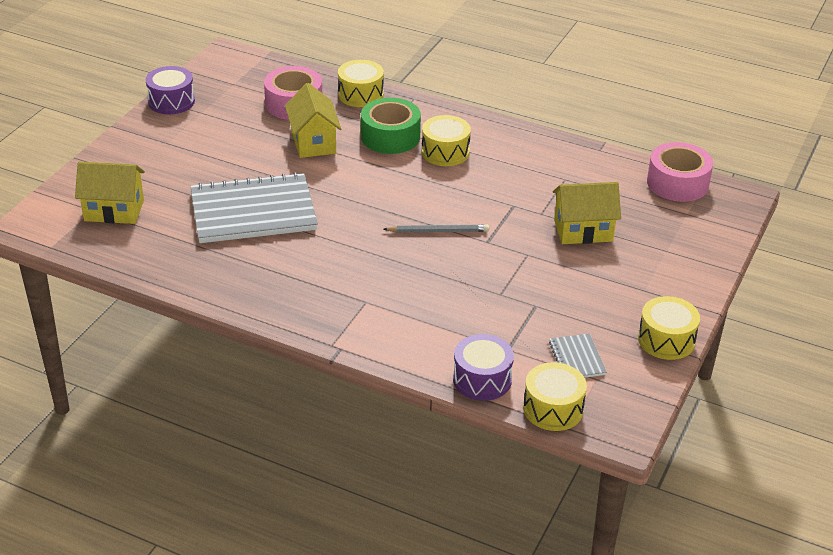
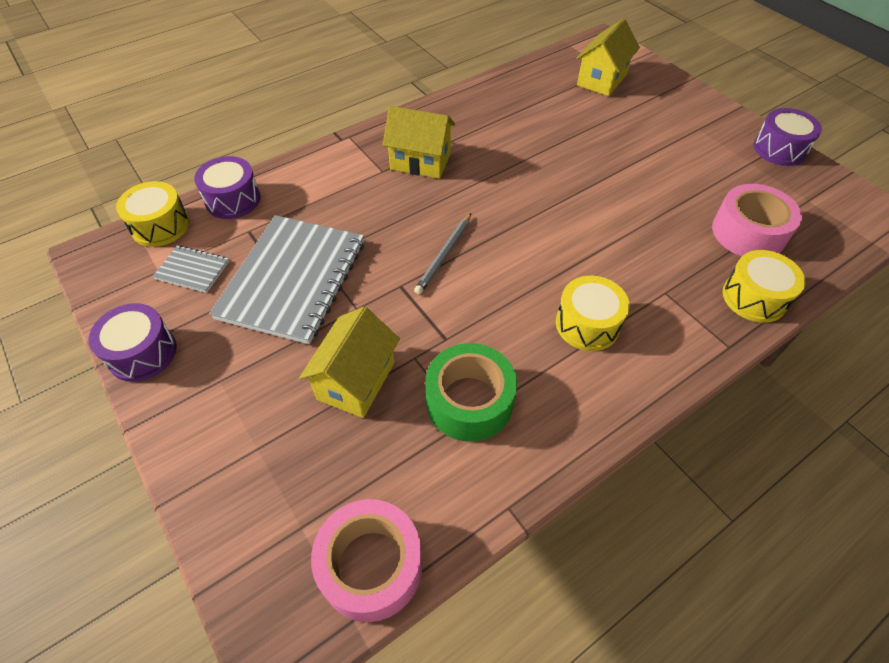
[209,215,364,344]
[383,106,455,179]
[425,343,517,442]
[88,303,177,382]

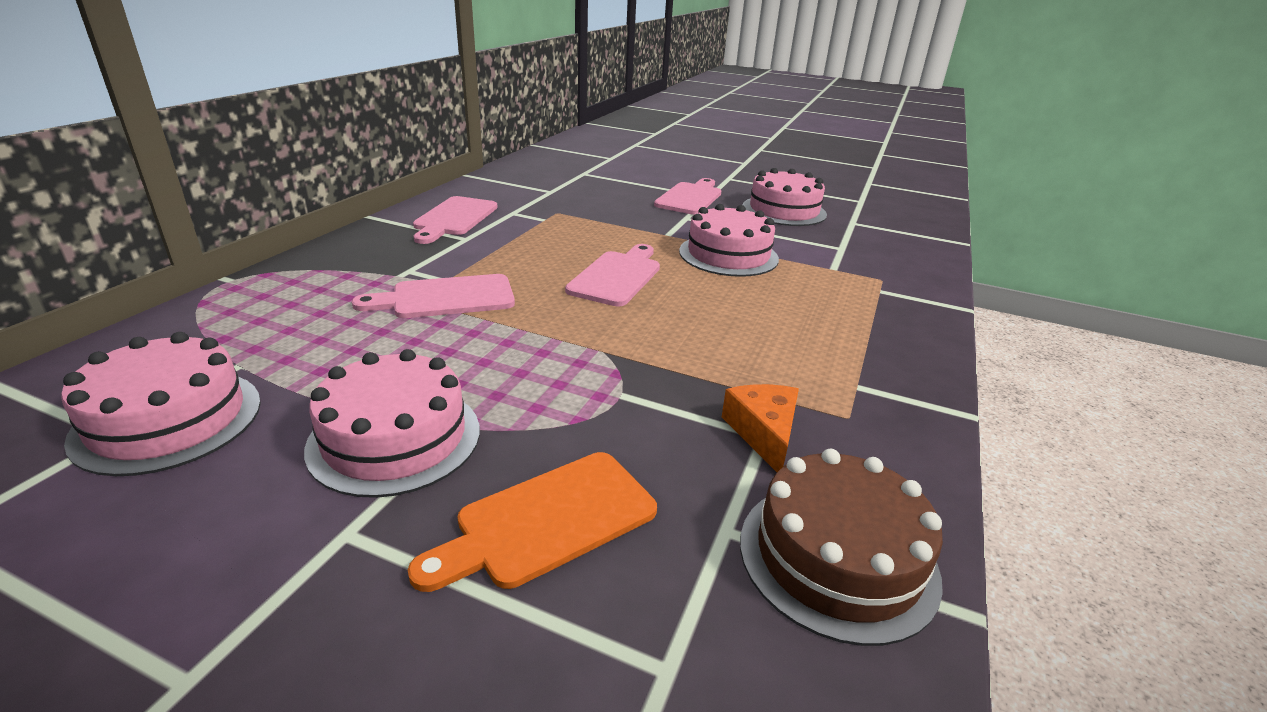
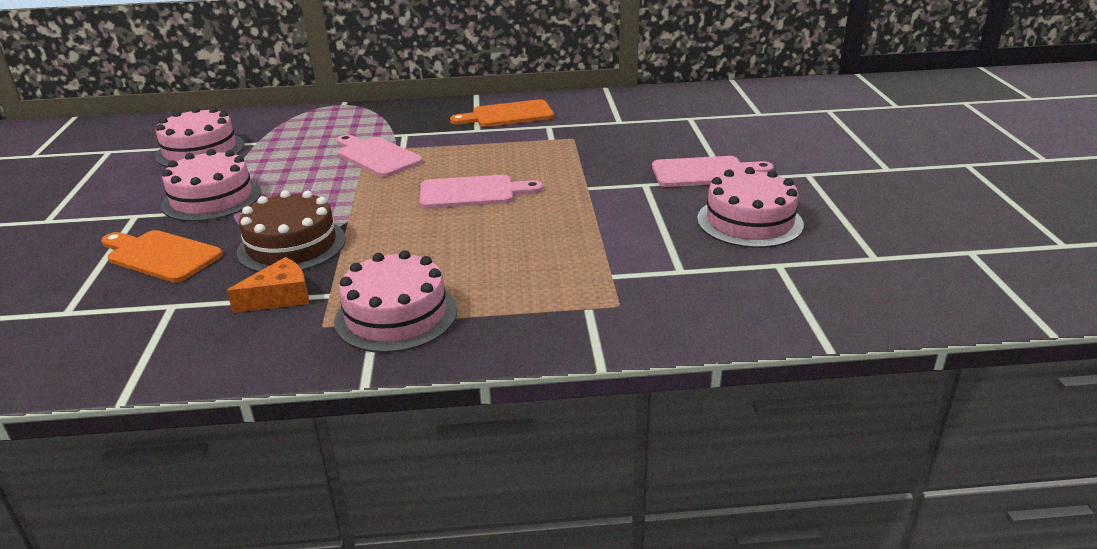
[334,250,457,353]
[237,190,346,272]
[450,99,554,127]

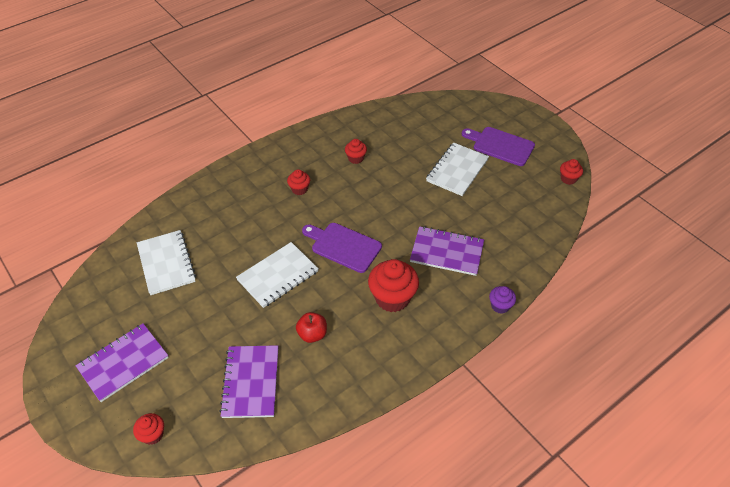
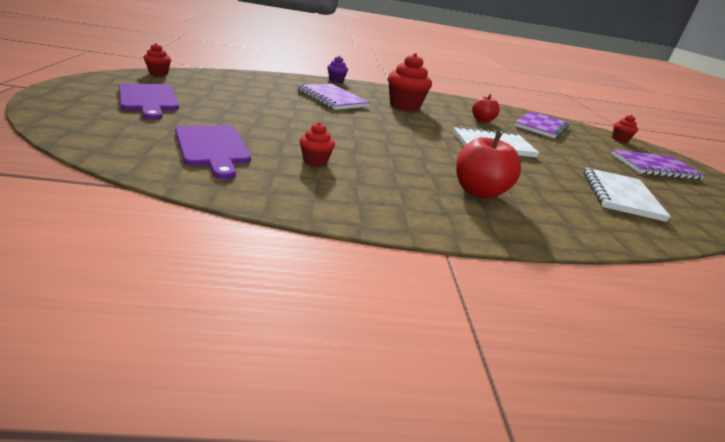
[287,169,310,195] (first image)
[426,142,489,196] (first image)
[456,132,521,199]
[175,125,251,179]

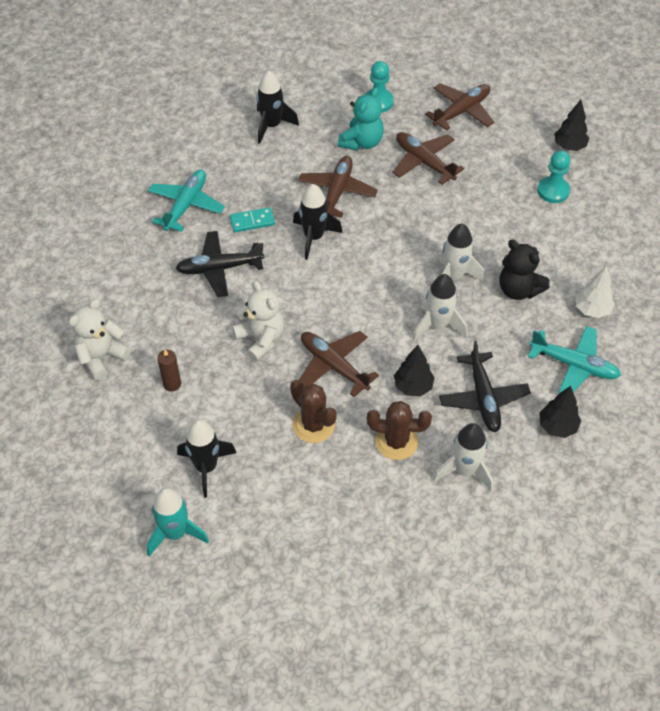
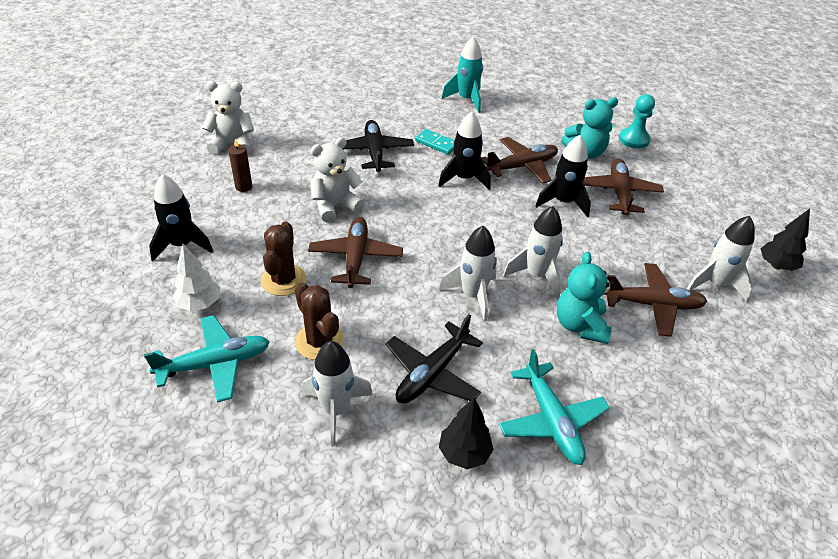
[394,345,435,396] (first image)
[442,36,483,113]
[144,315,270,402]
[535,135,591,217]
[604,263,708,337]
[173,244,220,311]
[687,216,755,301]
[557,252,614,344]
[343,120,414,172]
[310,137,365,222]

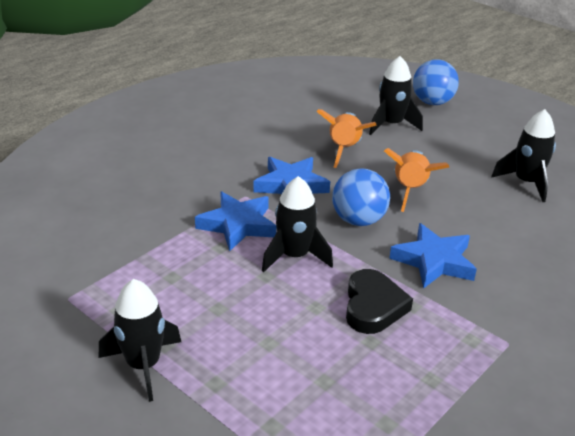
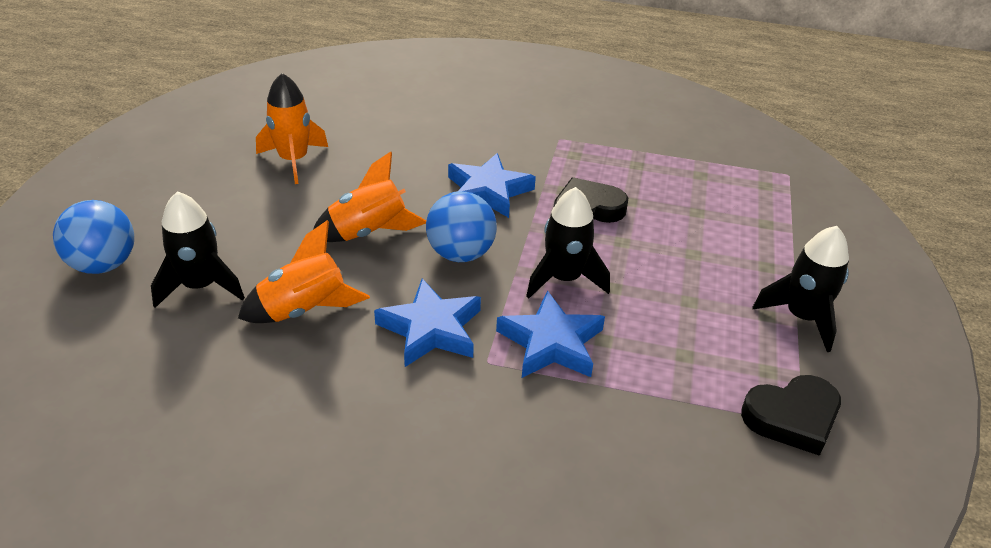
[741,375,841,456]
[256,73,328,184]

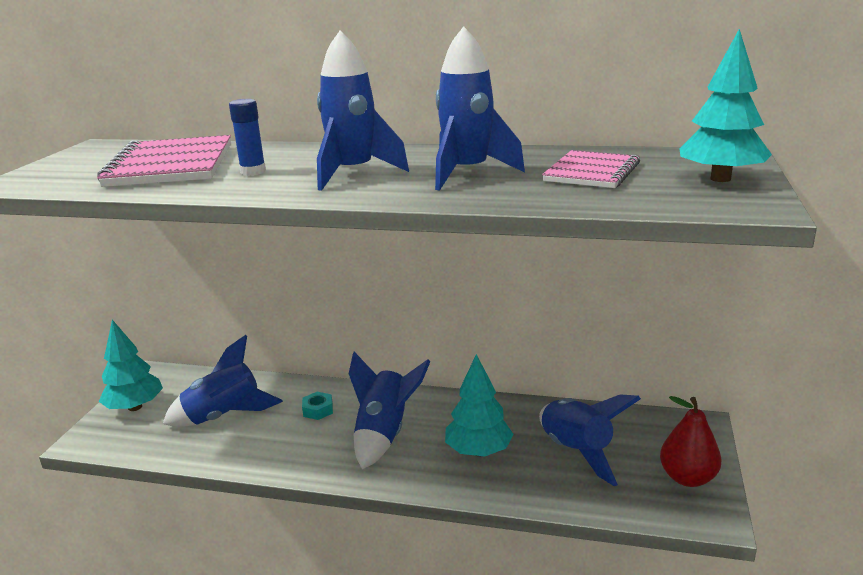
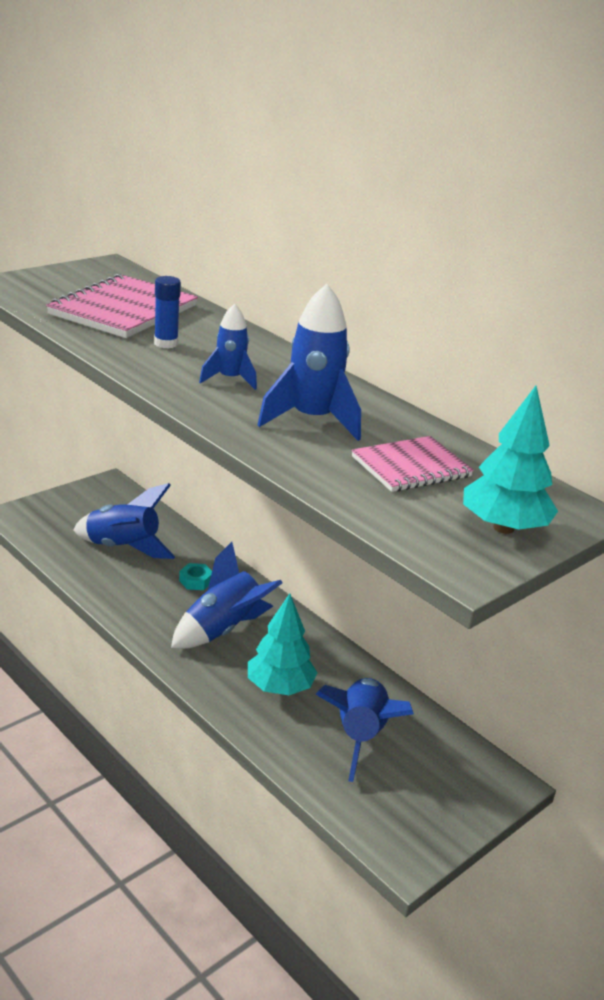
[99,320,163,411] (first image)
[660,396,722,487] (first image)
[199,304,257,390]

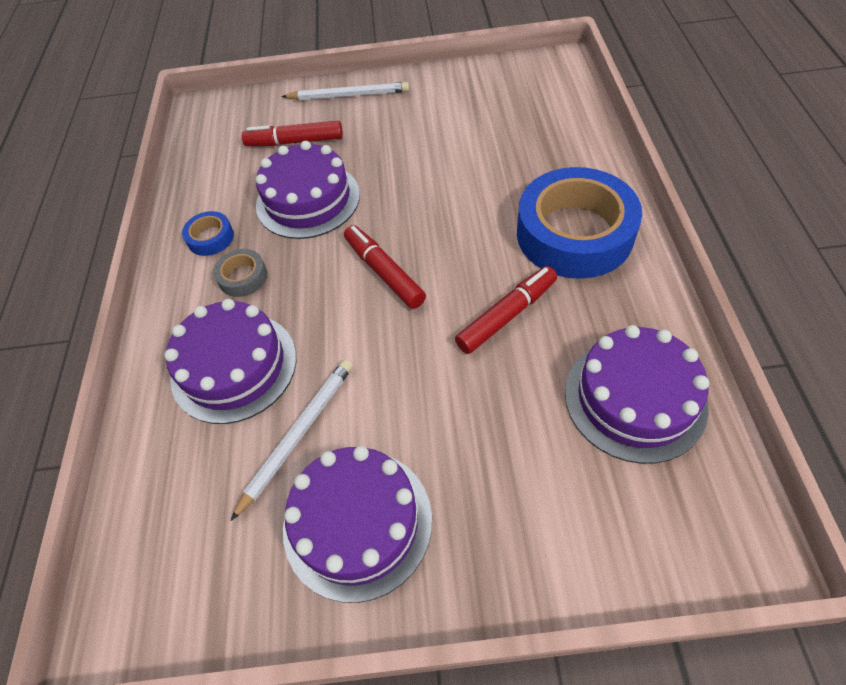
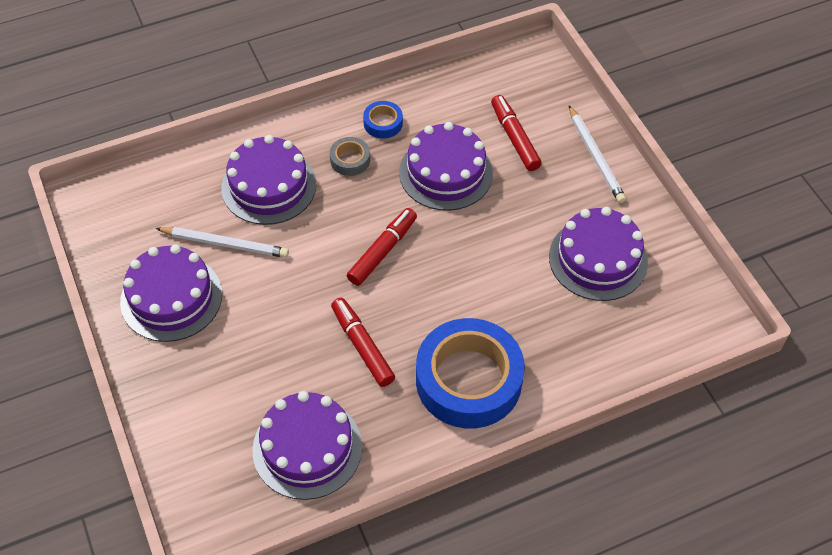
[549,207,648,301]
[331,298,395,387]

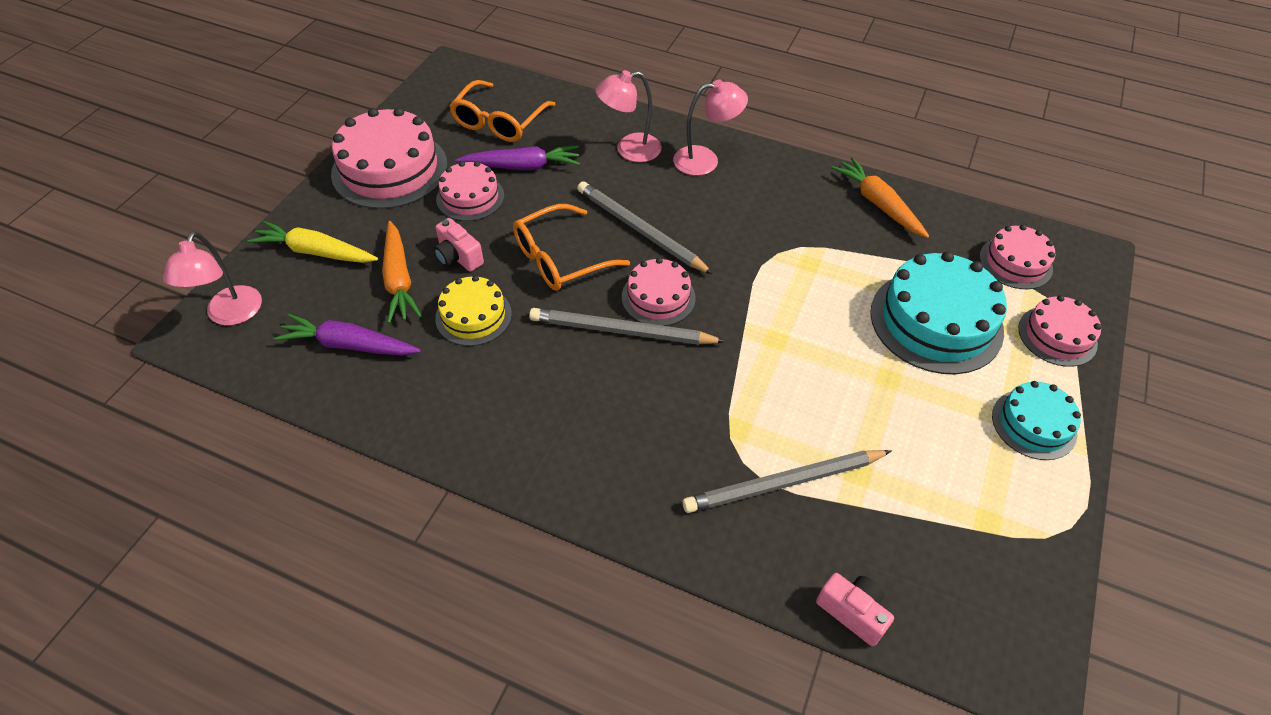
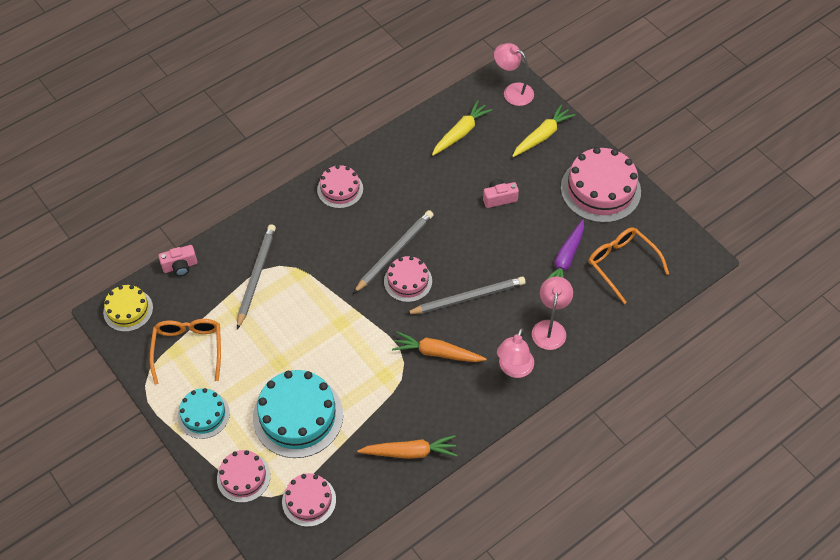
[392,332,487,362]
[103,285,153,332]
[317,165,363,208]
[150,319,221,384]
[432,100,492,156]

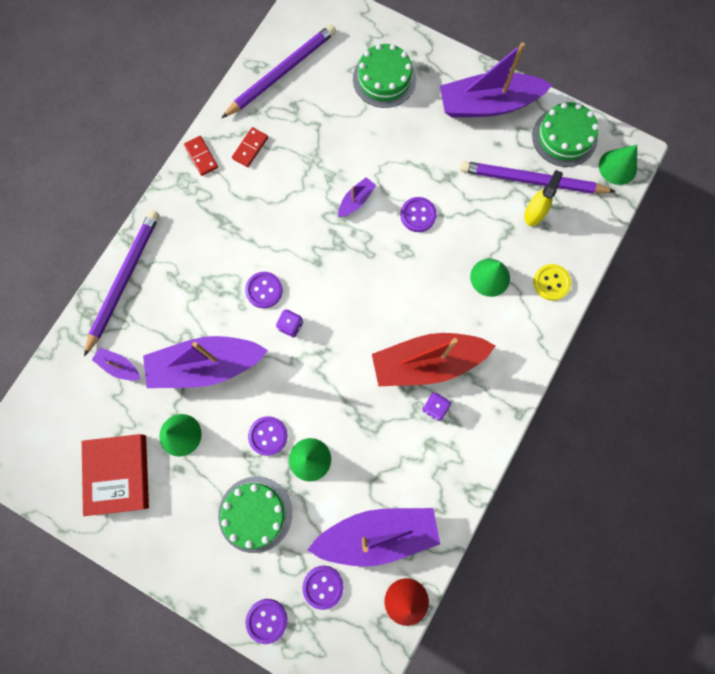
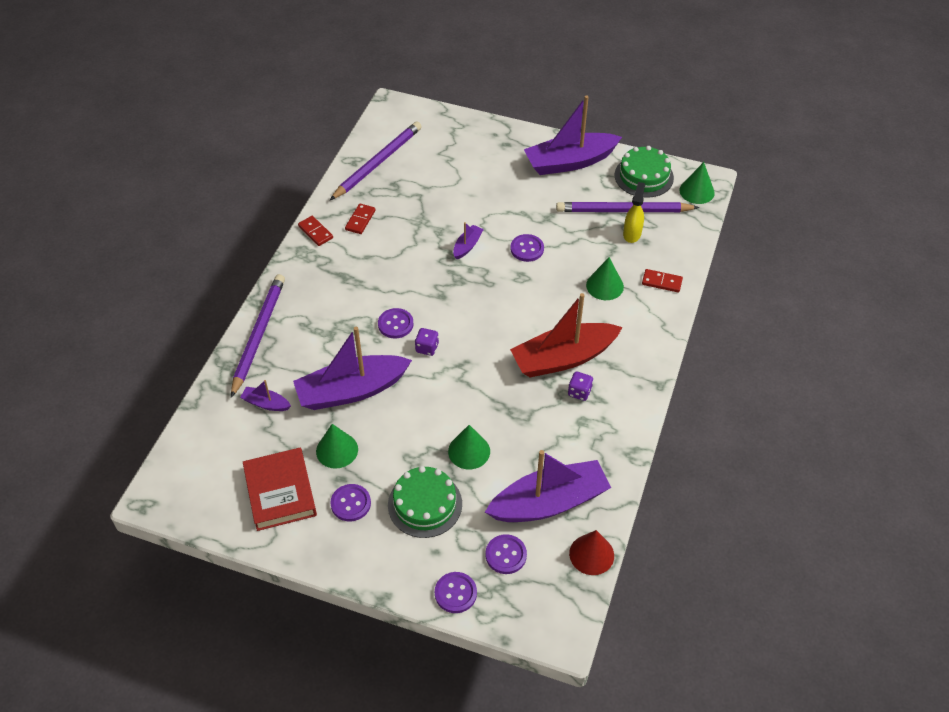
[353,44,416,108] (first image)
[330,484,371,521]
[642,269,683,292]

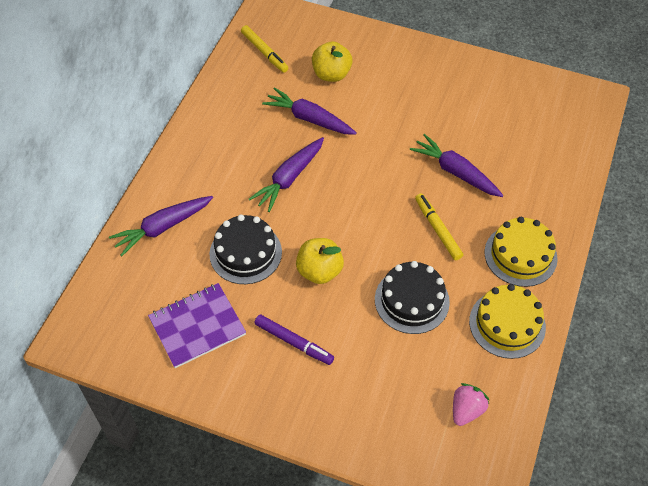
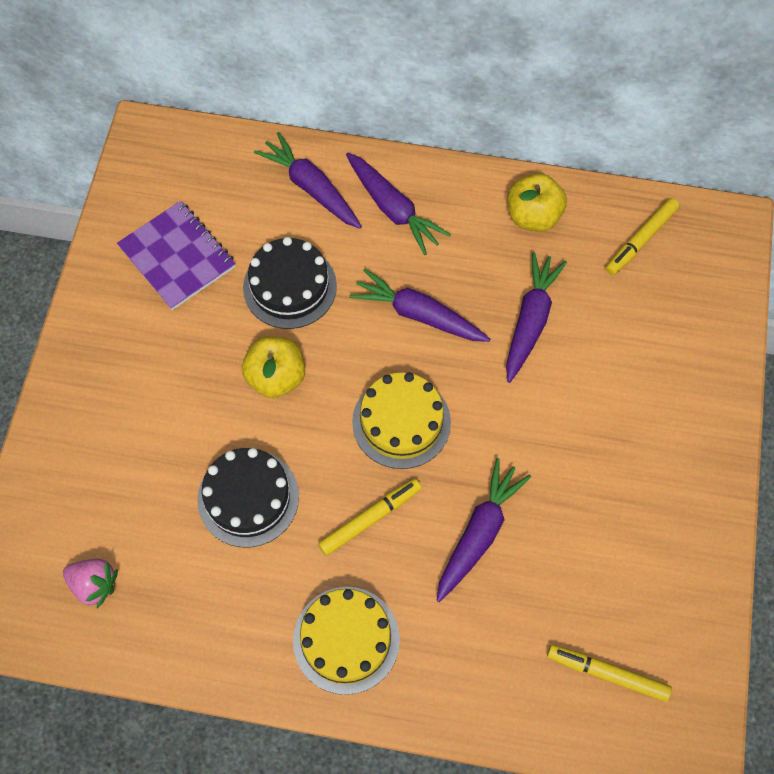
[254,314,334,365] (first image)
[346,153,451,255]
[547,645,672,702]
[508,173,567,232]
[352,372,451,469]

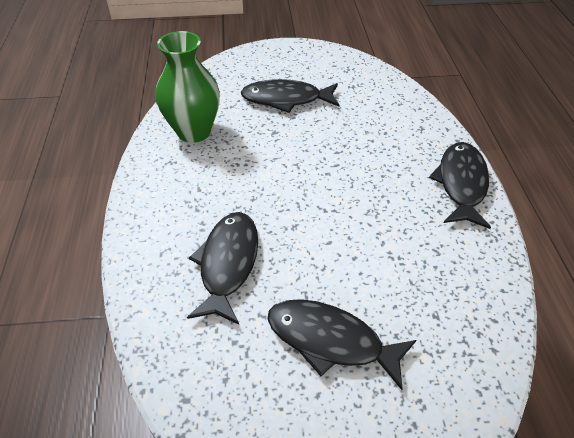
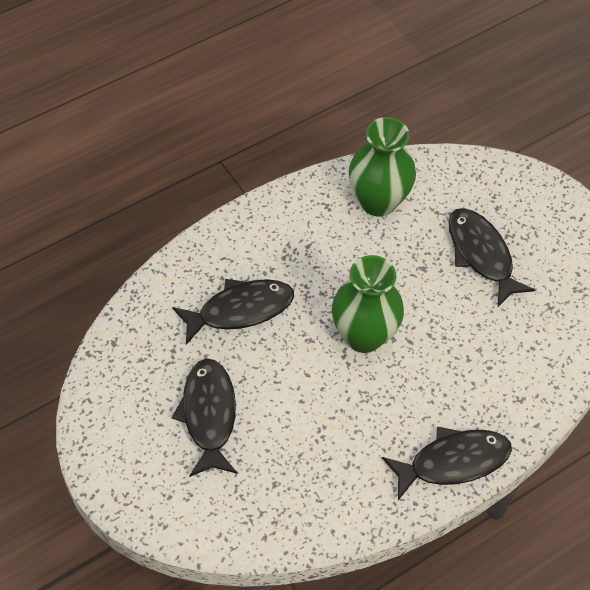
[332,255,404,353]

